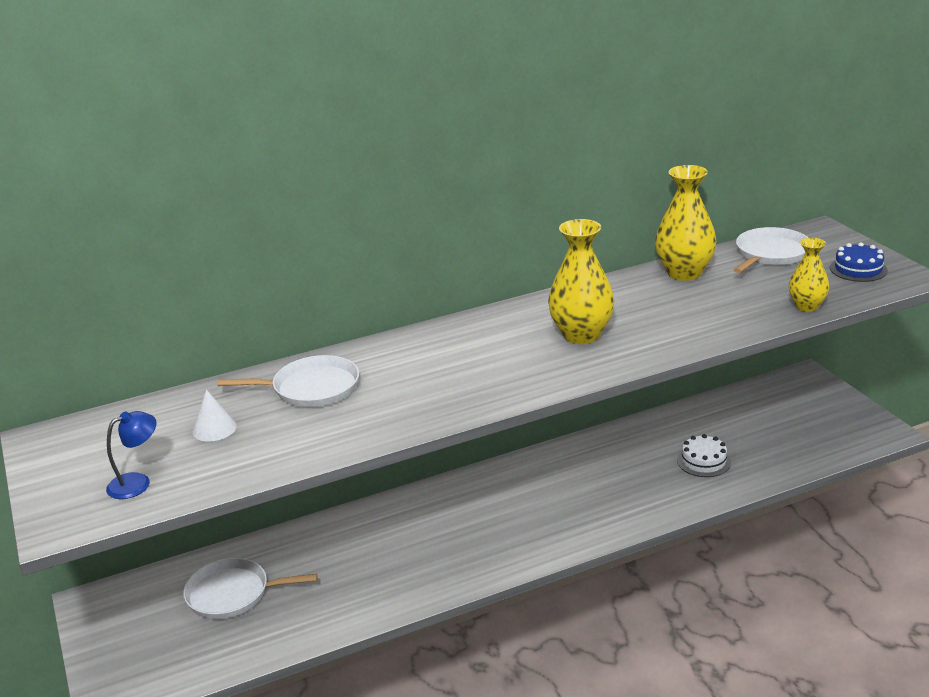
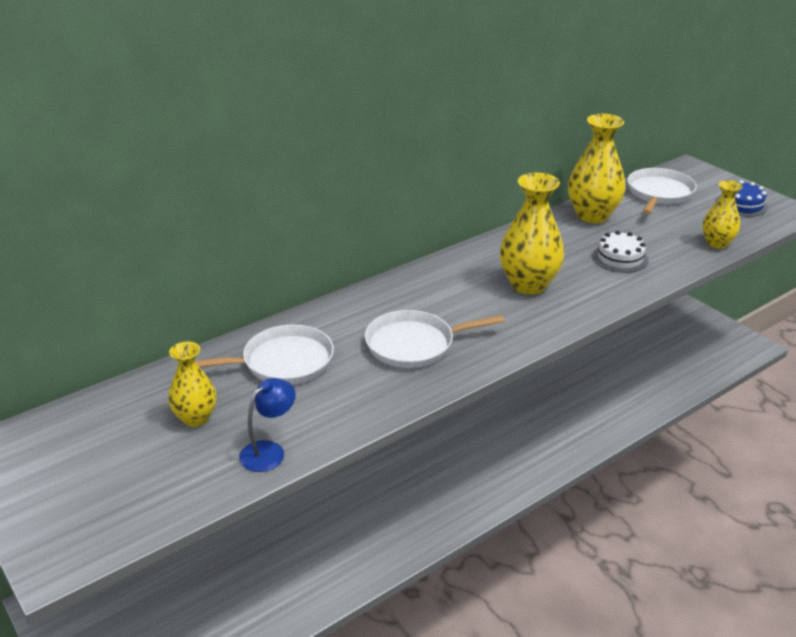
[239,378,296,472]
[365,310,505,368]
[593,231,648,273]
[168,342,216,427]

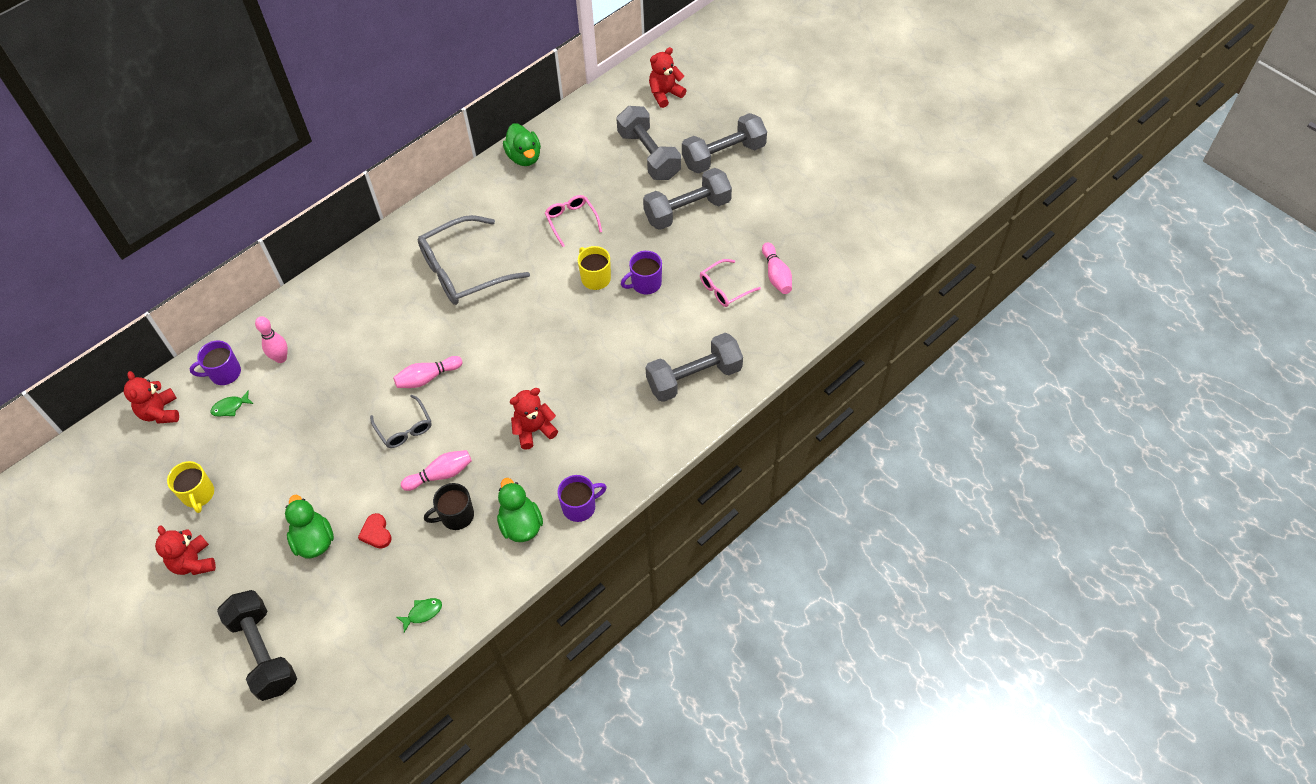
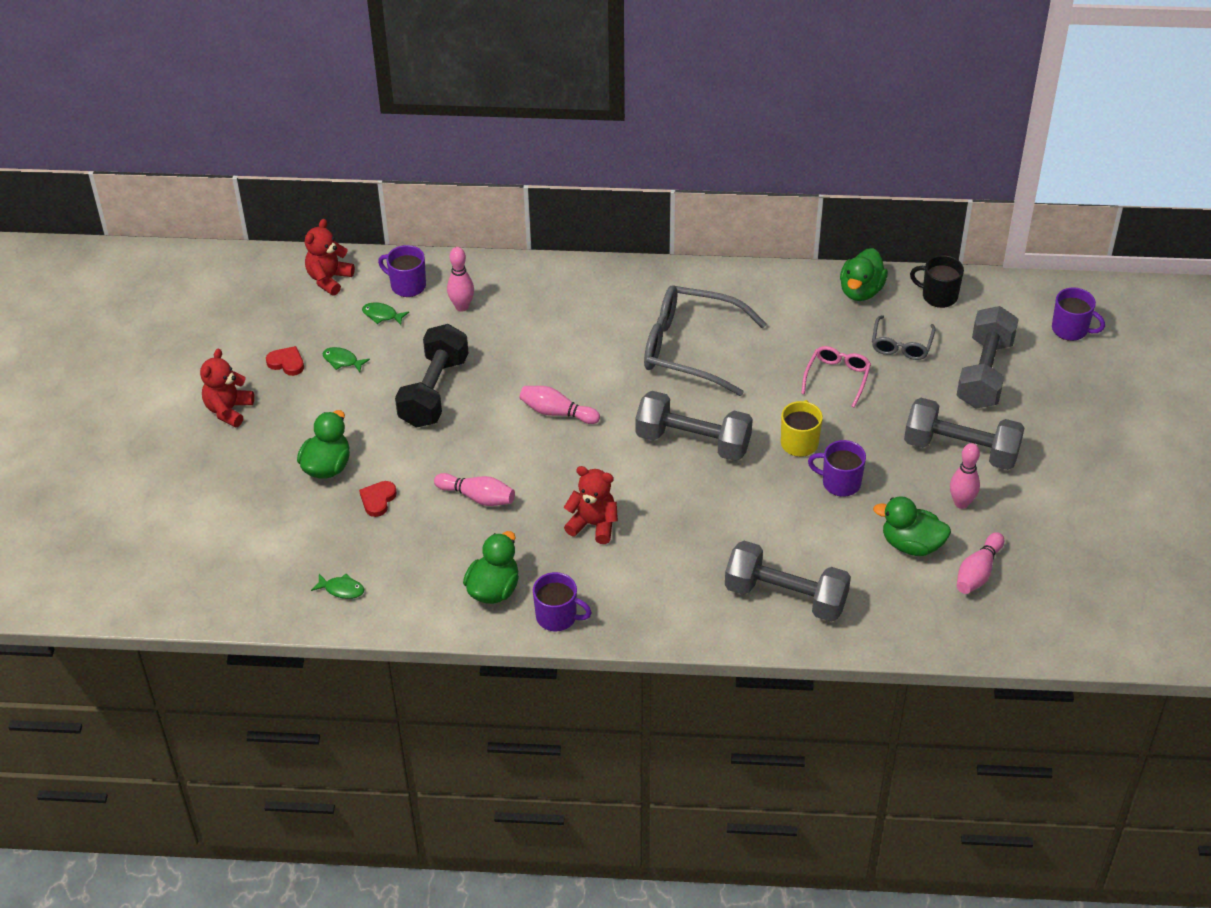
[323,347,370,372]
[950,443,980,509]
[395,324,468,428]
[872,315,936,360]
[910,255,964,308]
[635,391,753,461]
[266,346,304,376]
[1052,287,1105,341]
[873,496,951,556]

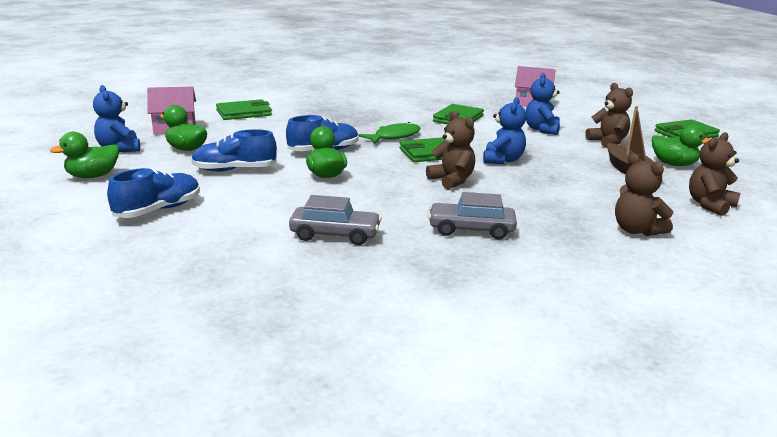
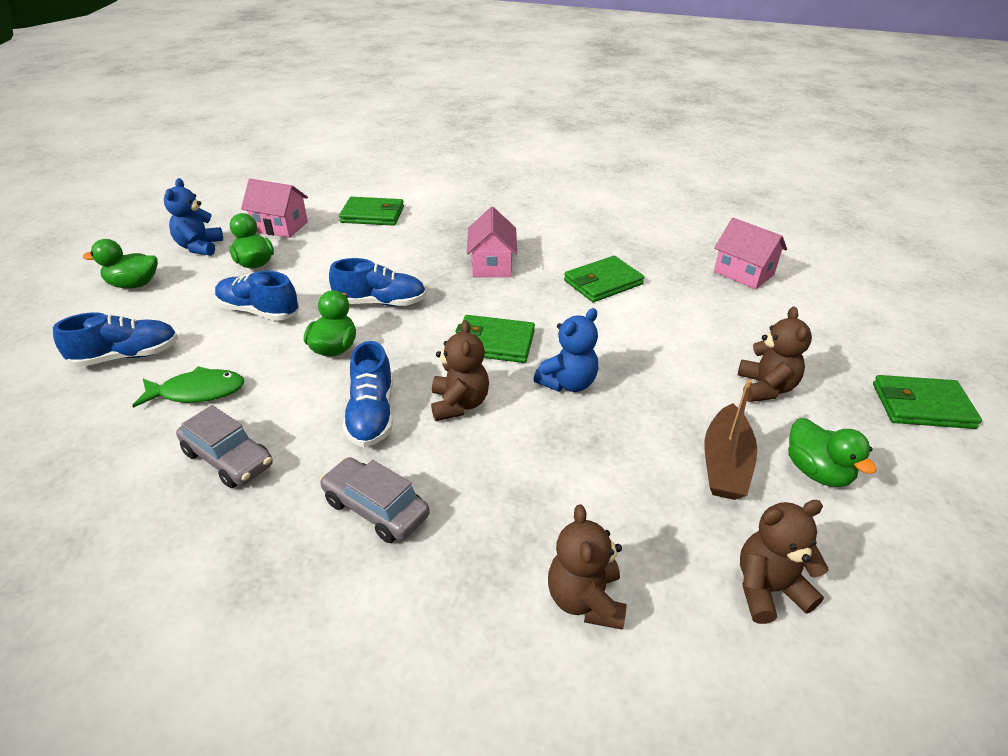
[525,73,560,135] (first image)
[343,341,393,447]
[466,207,517,277]
[132,366,244,408]

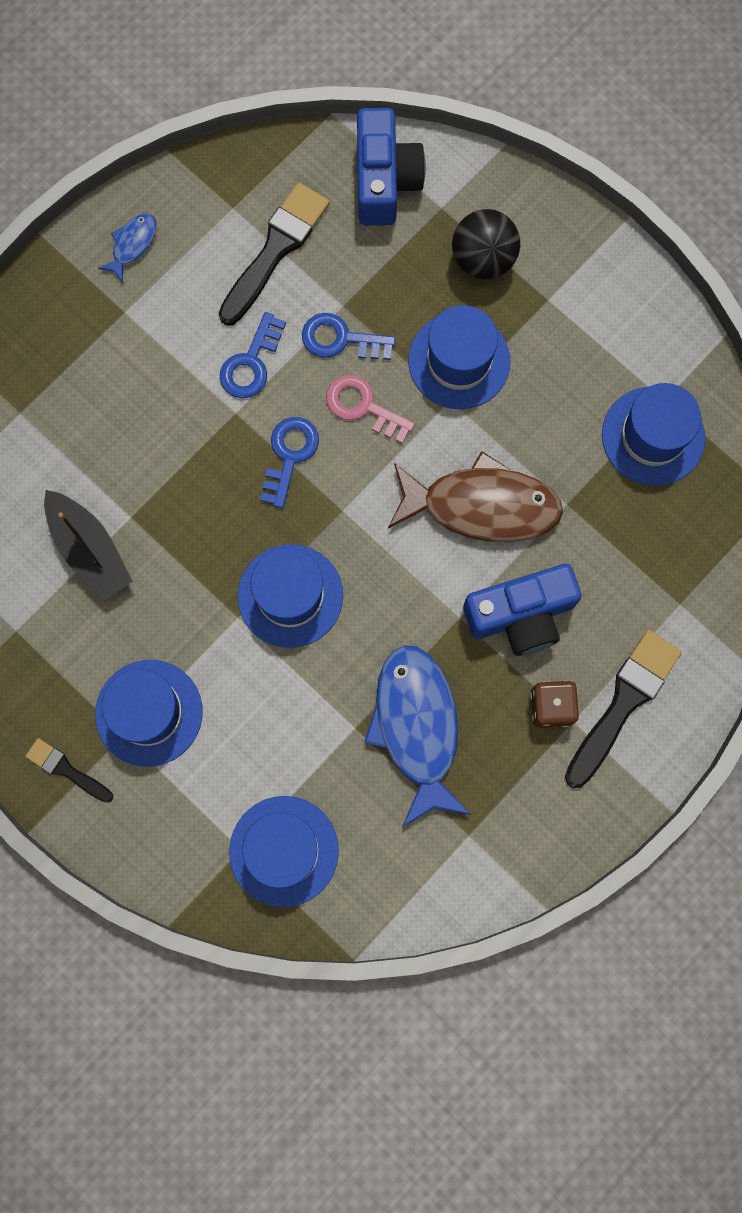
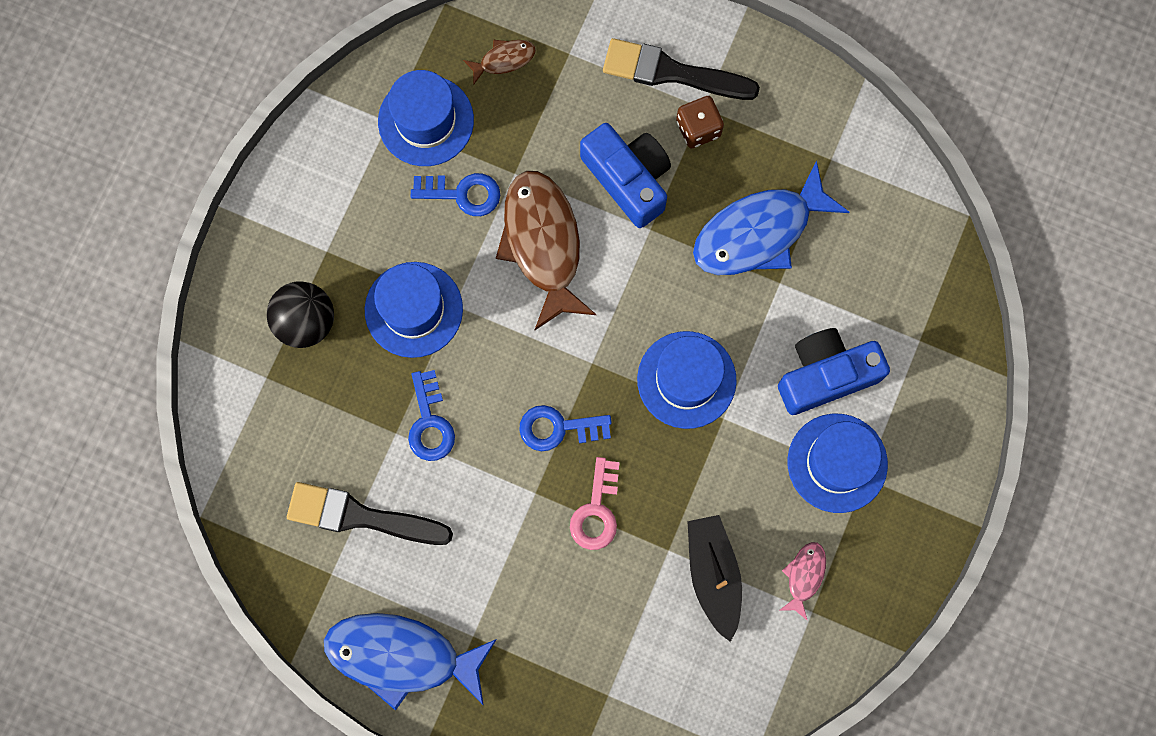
[25,738,113,803] (first image)
[229,796,339,907] (first image)
[463,40,536,85]
[779,542,826,621]
[411,173,500,216]
[570,457,620,550]
[778,328,890,415]
[687,515,742,642]
[324,613,497,711]

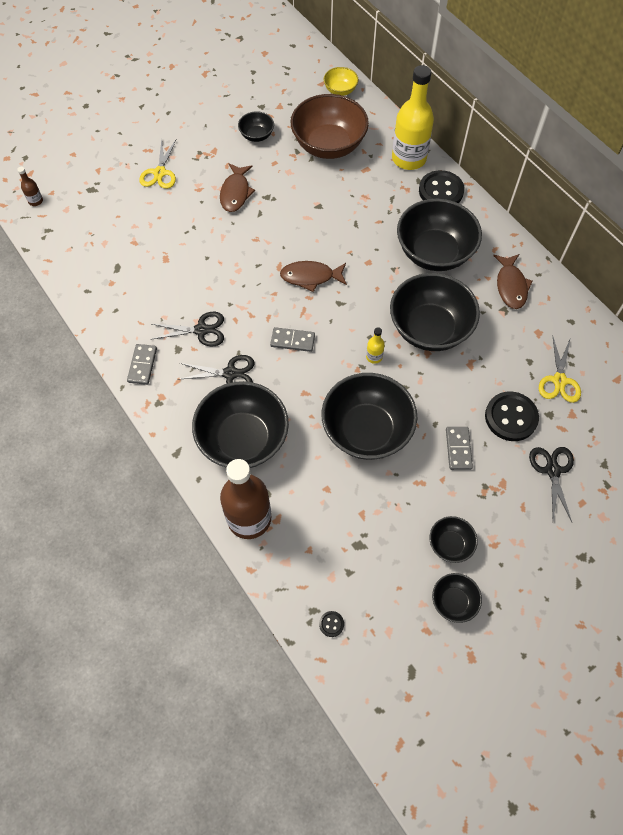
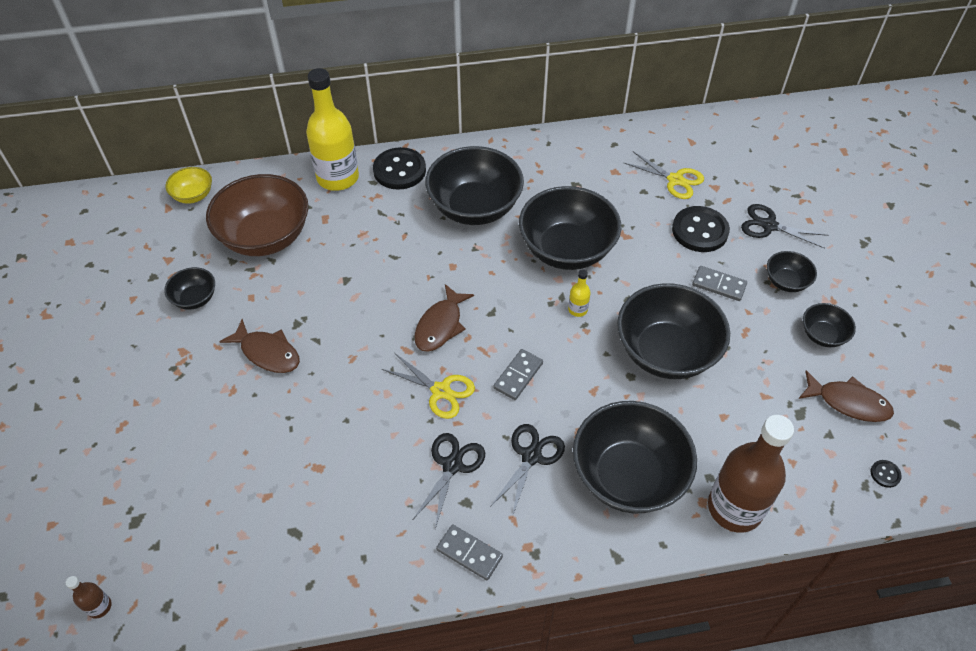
[382,353,475,419]
[767,251,817,292]
[799,370,894,422]

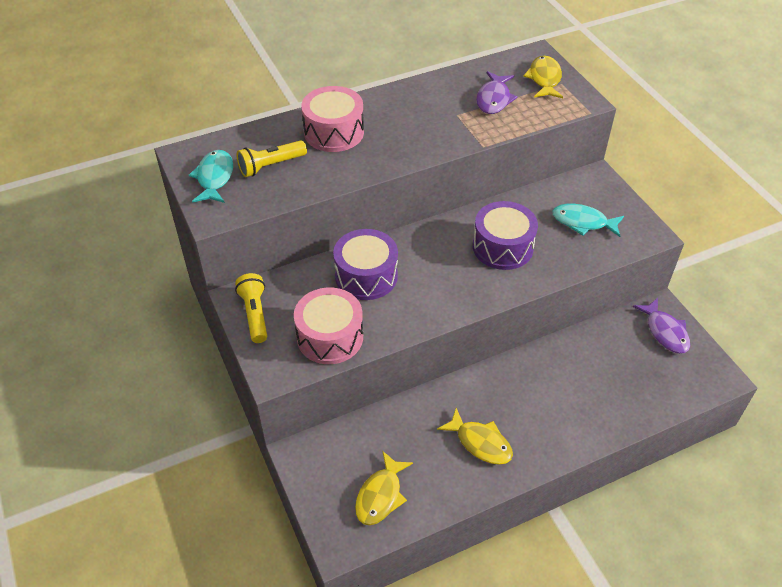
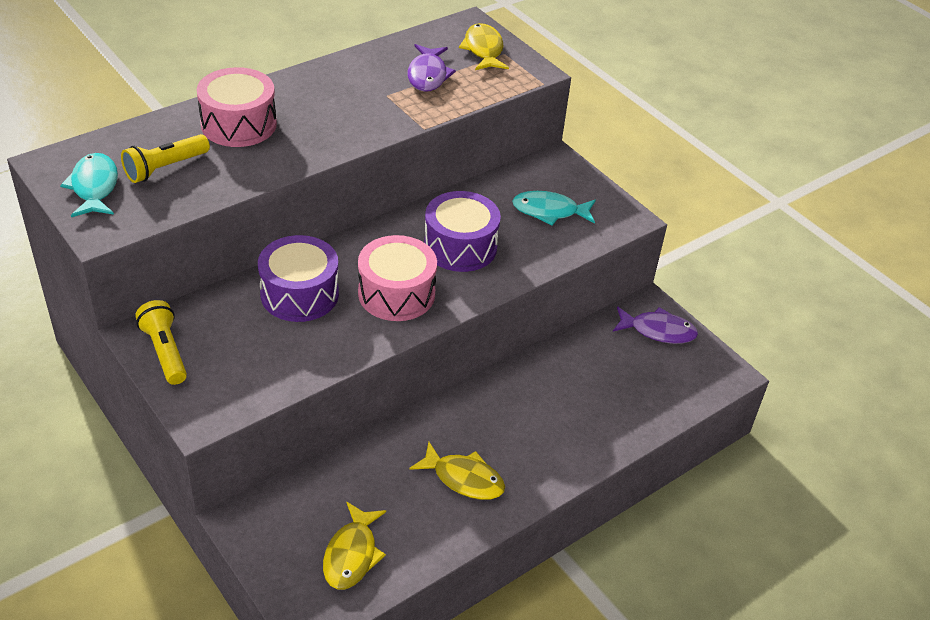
[358,235,437,321]
[613,306,698,344]

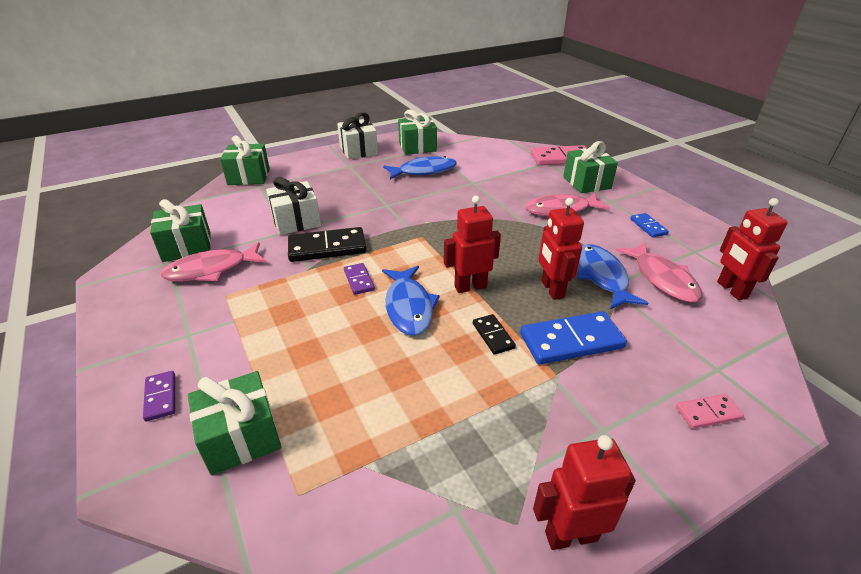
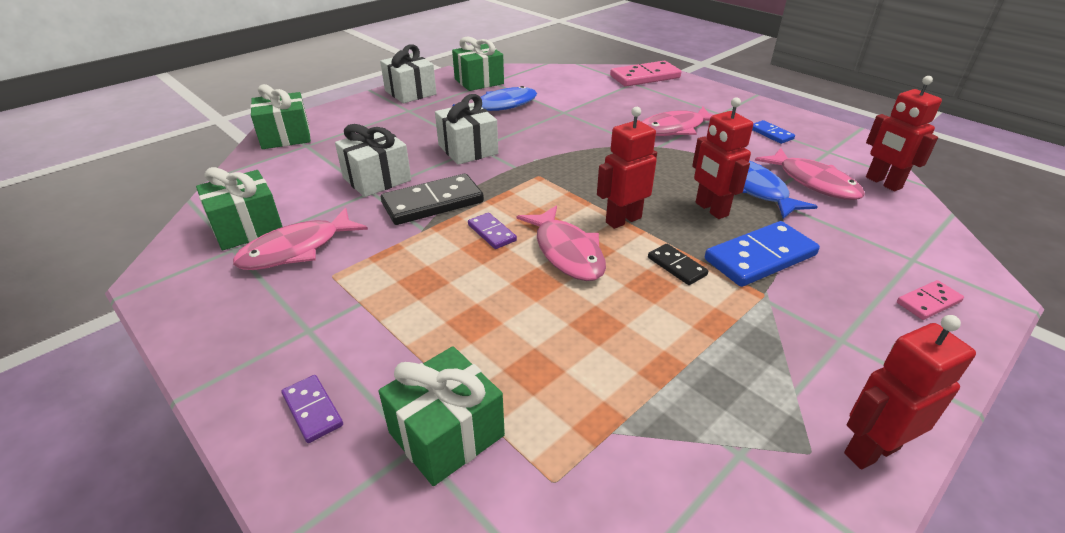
[563,141,618,193] (first image)
[435,94,498,165]
[517,206,606,281]

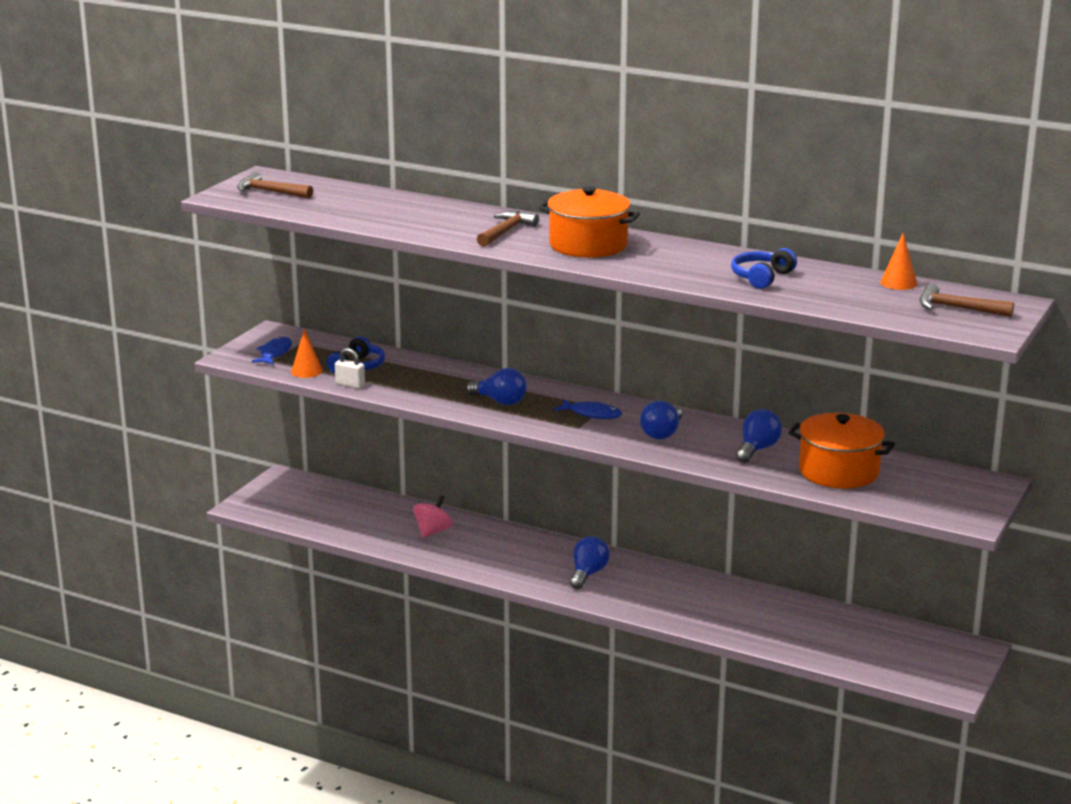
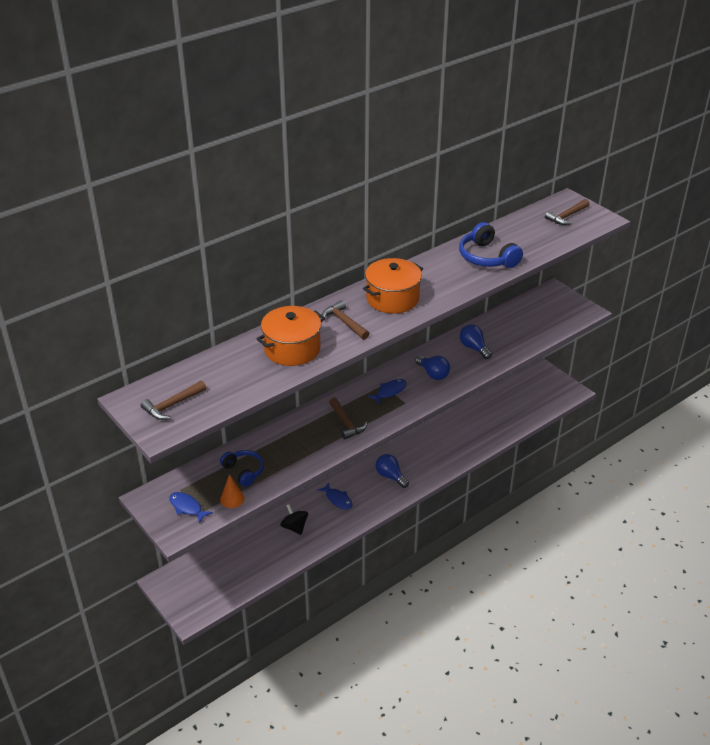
[335,348,365,389] (first image)
[881,233,917,290] (first image)
[317,482,352,510]
[257,306,325,366]
[329,398,367,439]
[280,504,308,535]
[459,222,523,268]

